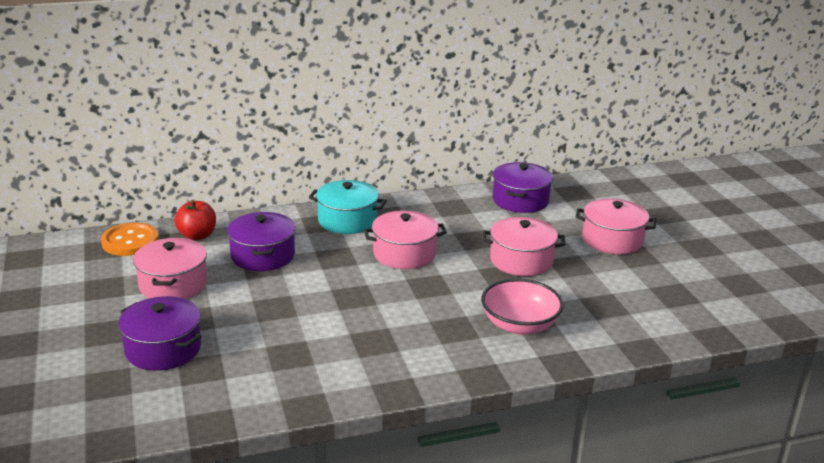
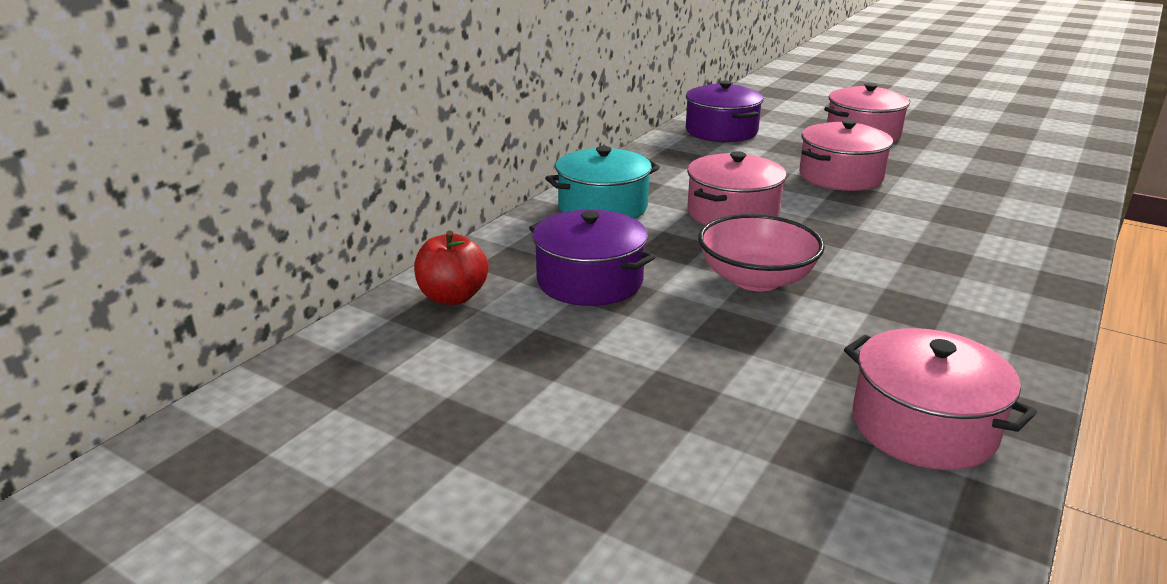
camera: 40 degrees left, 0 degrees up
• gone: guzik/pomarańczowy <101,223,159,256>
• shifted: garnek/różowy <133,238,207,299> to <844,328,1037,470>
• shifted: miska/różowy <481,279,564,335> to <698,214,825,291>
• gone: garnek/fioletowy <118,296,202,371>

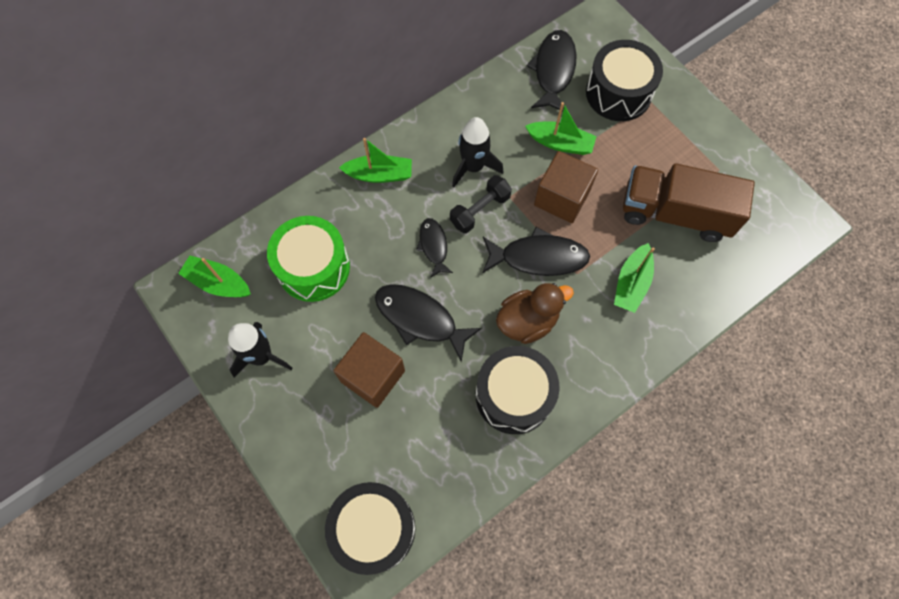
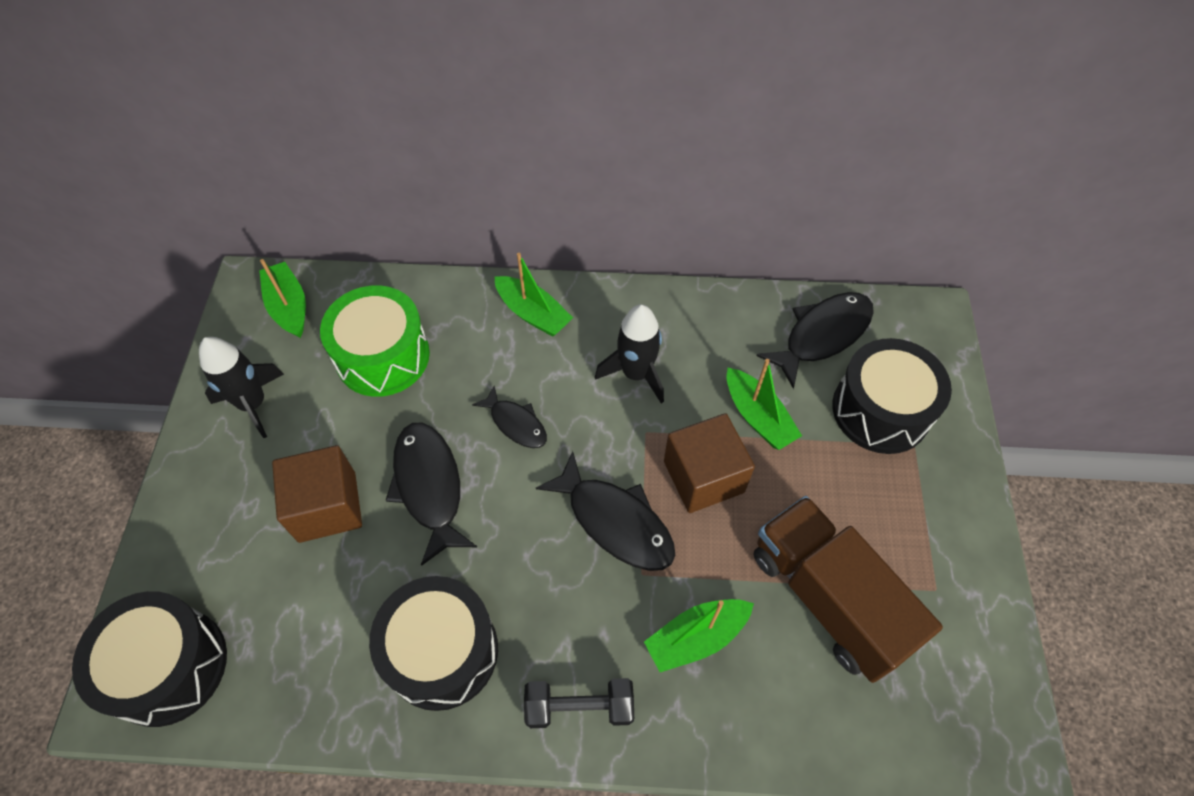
camera: 40 degrees right, 10 degrees down
• shifted: hantel/czarny <450,175,512,233> to <524,678,634,728>
• rotated: ryba/czarny <416,218,453,278> = <472,386,547,448> 105 degrees clockwise
• gone: kaczka/brązowy <496,283,574,344>

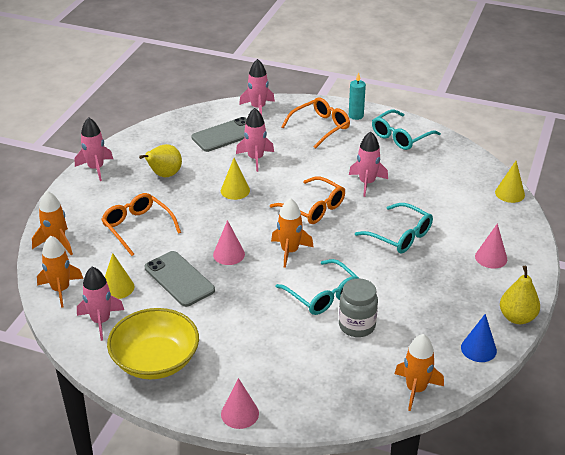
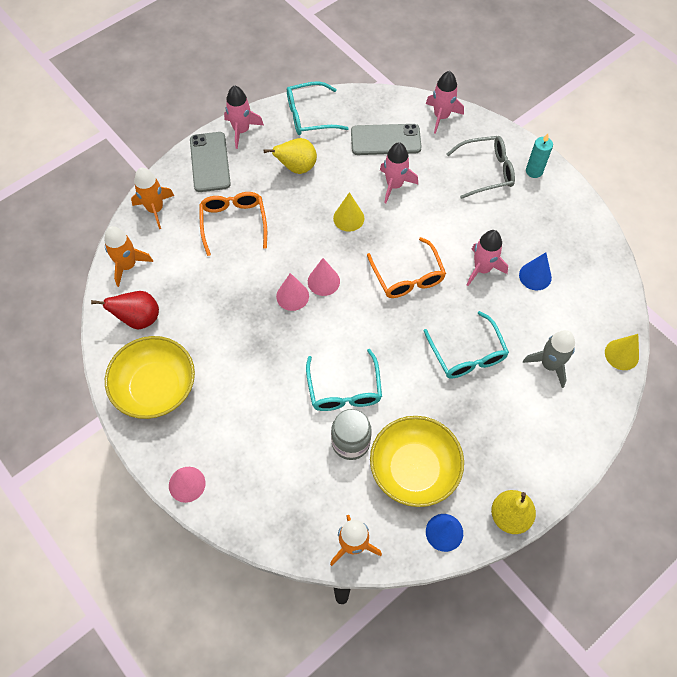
camera: 30 degrees right, 25 degrees up
• repainted: okulary/pomarańczowy <281,98,350,149> to okulary/szary <446,136,515,199>
• shifted: okulary/turkusowy <372,110,441,150> to <287,81,349,135>
• gone: rakieta/pomarańczowy <271,198,314,268>
• shifted: stożek/różowy <475,223,507,269> to <308,258,340,296>
• shifted: telefon/szary <145,251,215,307> to <190,132,231,192>
• gone: stożek/żółty <105,253,134,299>
• swapped: rakieta/różowy <77,266,124,341> to gruszka/czerwony <91,291,159,329>
• new: stożek/niebieski <519,252,552,290>
• new: rakieta/szary <523,330,575,388>
• new: miska/żółty <370,416,464,507>

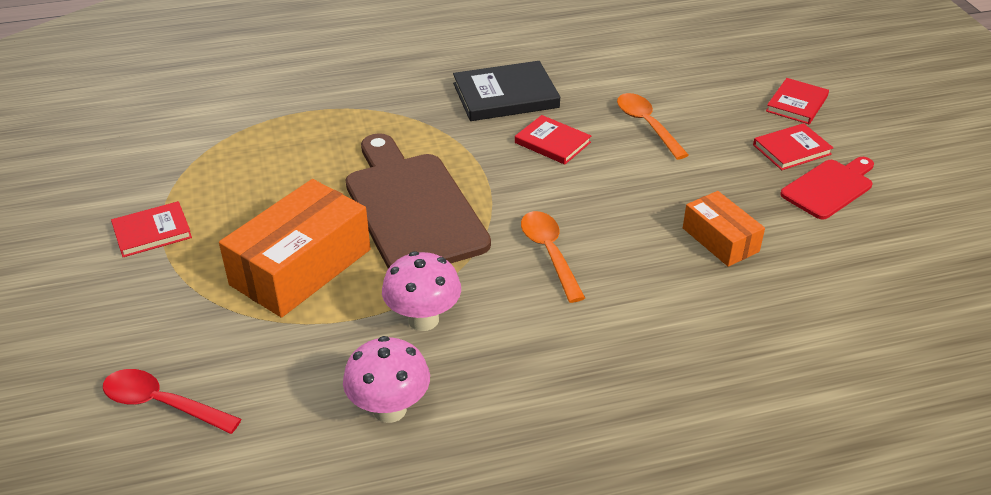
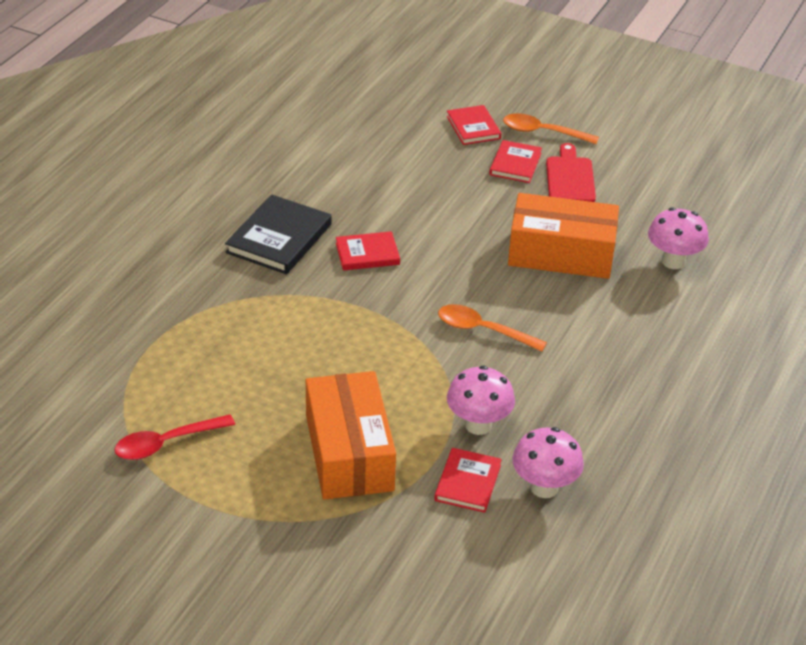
camera: 50 degrees left, 0 degrees up
• shifted: łyżka/pomarańczowy <617,93,689,160> to <503,113,599,144>
• gone: deska do krojenia/brązowy <346,133,491,269>
• scaled: pudełko/pomarańczowy <683,191,765,267> = <508,193,619,279> x1.75
• shifted: książka/czerwony <111,201,192,257> to <434,448,502,513>
• shifted: łyżka/czerwony <103,369,242,434> to <115,415,235,460>
• new: grzyb/różowy <648,207,709,269>

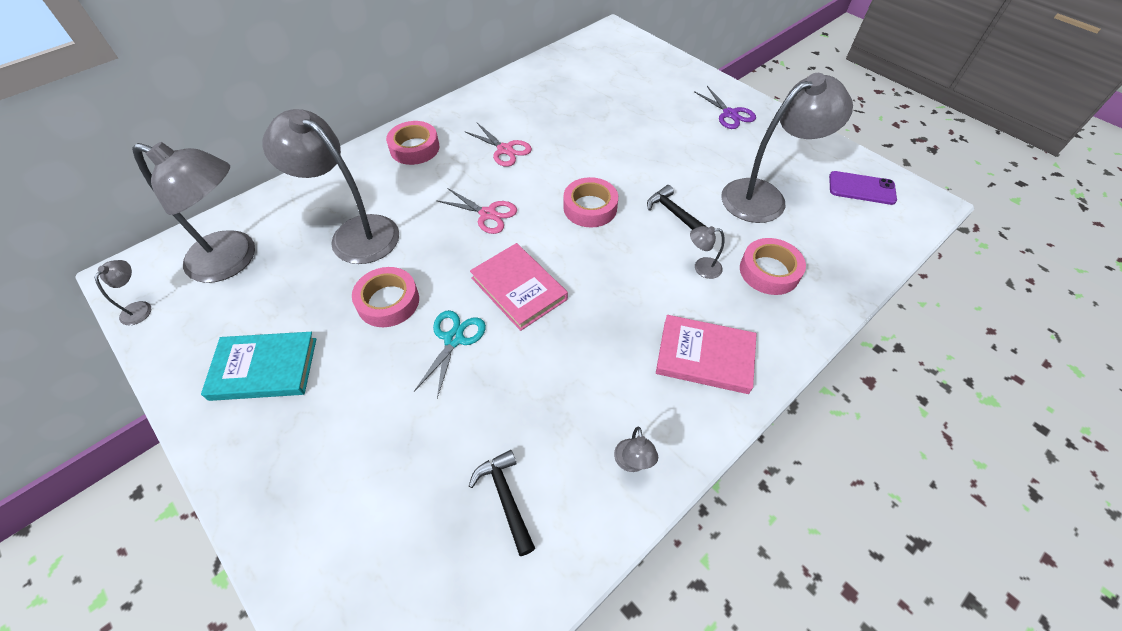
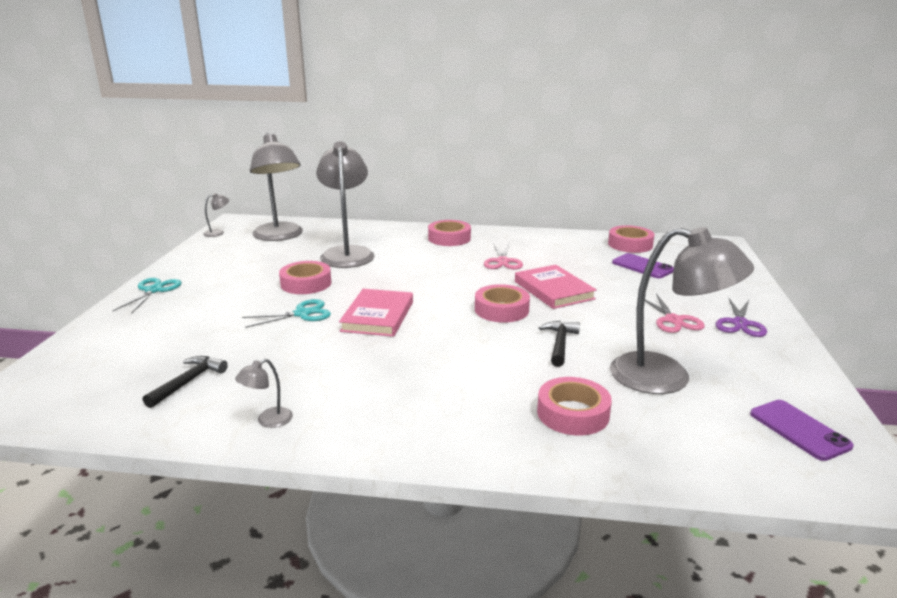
camera: 50 degrees right, 30 degrees down
• shifted: nożyczki/różowy <436,188,517,234> to <645,294,705,333>
• gone: lampka/szary <690,226,725,279>
• shifted: książka/różowy <656,315,757,394> to <515,265,597,309>
• gone: książka/turkusowy <201,332,316,401>
• new: taśma klejąca/różowy <608,225,655,253>
• new: telefon/fioletowy <612,253,674,278>
• new: nożyczki/turkusowy <113,278,182,314>

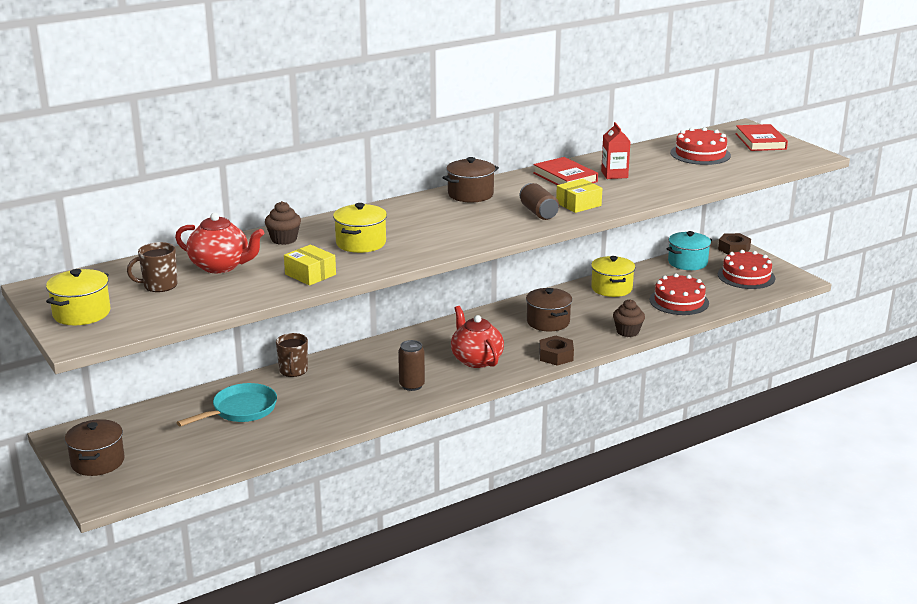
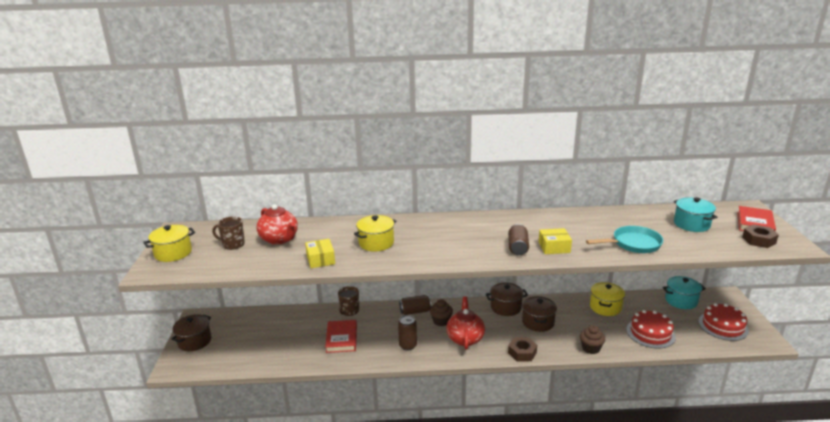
camera: 30 degrees right, 0 degrees up
• gone: karton mleka/czerwony <601,122,630,179>
• swapped: tort/czerwony <670,127,731,165> to garnek/turkusowy <674,197,717,232>
• shifted: garnek/brązowy <443,157,499,202> to <486,283,528,316>
• shifted: książka/czerwony <533,157,598,185> to <325,320,357,353>
• shifted: muffinka/brązowy <265,201,301,245> to <430,299,453,326>
• shifted: nakrętka/brązowy <718,233,751,254> to <742,224,779,248>
• shifted: patelnia/turkusowy <176,383,277,427> to <586,226,663,253>
• new: puszka/brązowy <399,295,432,315>

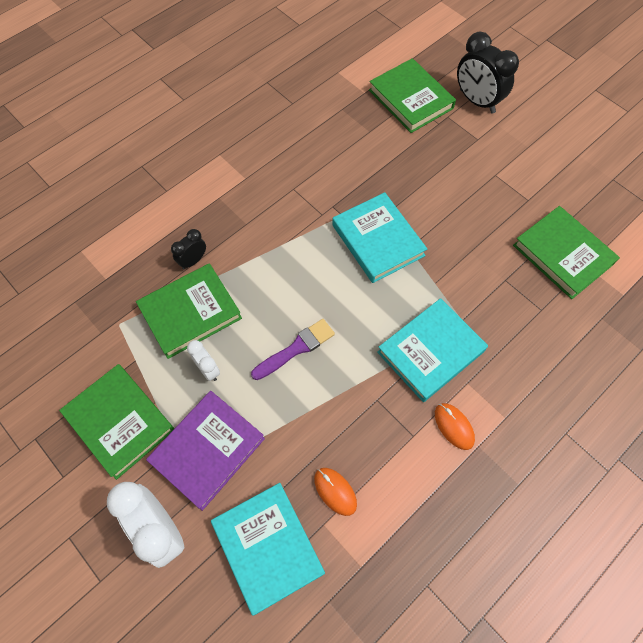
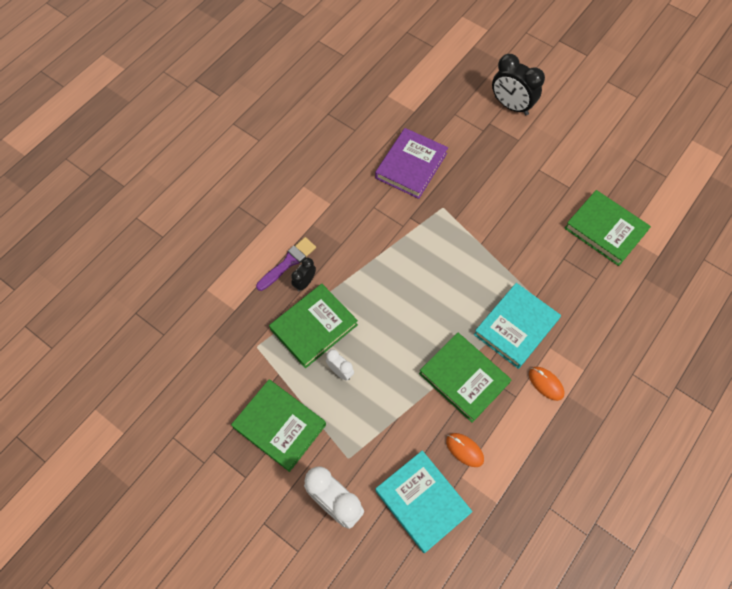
camera: 10 degrees left, 0 degrees up
• shifted: książka/zielony <369,58,456,133> to <419,333,511,423>
• gone: książka/turkusowy <332,192,427,283>
• shifted: pędzel/fioletowy <251,319,335,380> to <256,237,316,291>
• shifted: książka/fioletowy <146,391,265,511> to <375,128,448,199>

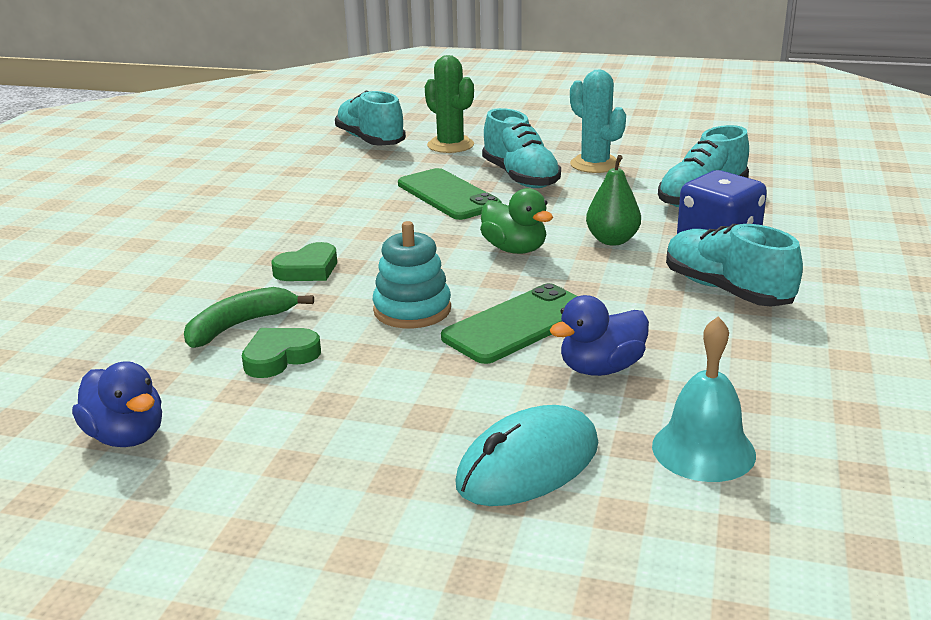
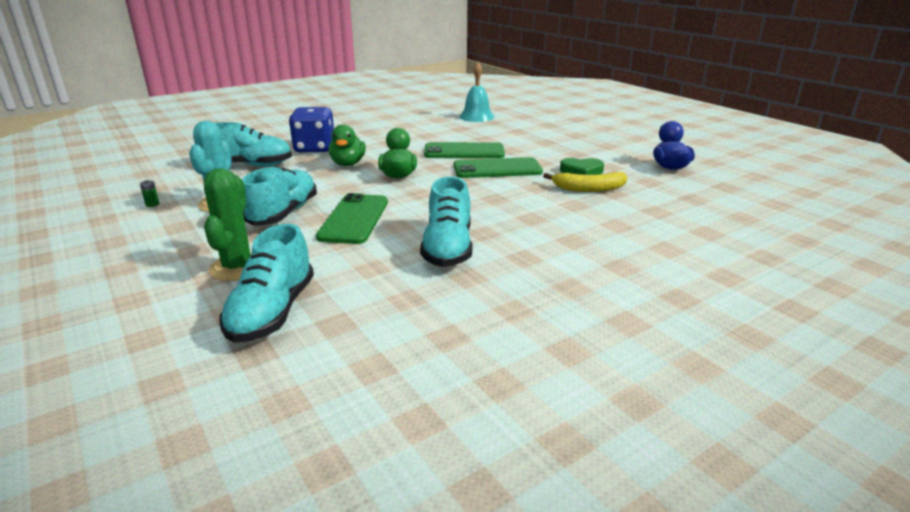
camera: 140 degrees left, 0 degrees up
• swapped: gruszka/zielony <586,155,641,246> to kaczka/zielony <328,124,366,166>
• swapped: zabawka nakładanka/turkusowy <373,221,451,328> to telefon/zielony <454,157,543,178>
• shifted: but/turkusowy <666,224,803,307> to <420,176,473,267>
• gone: serce/zielony <271,242,337,281>
• repainted: banan/zielony <184,287,314,348> to banan/żółty <543,172,627,192>
• gone: kaczka/niebieski <549,295,649,376>
• gone: myszka/turkusowy <456,405,598,506>
• new: bateria/zielony <140,180,160,207>

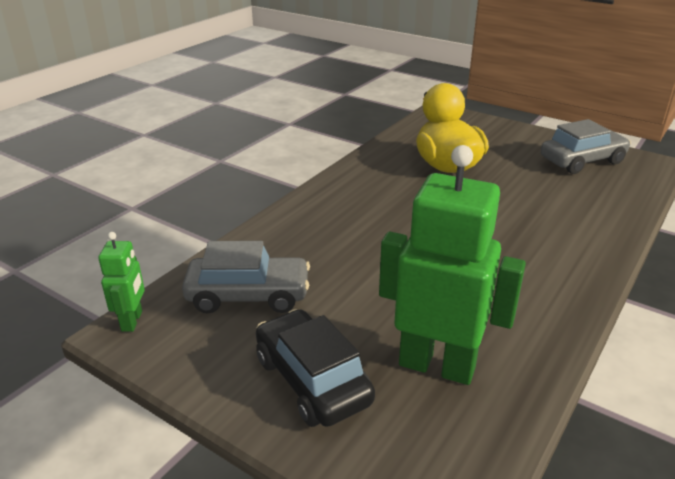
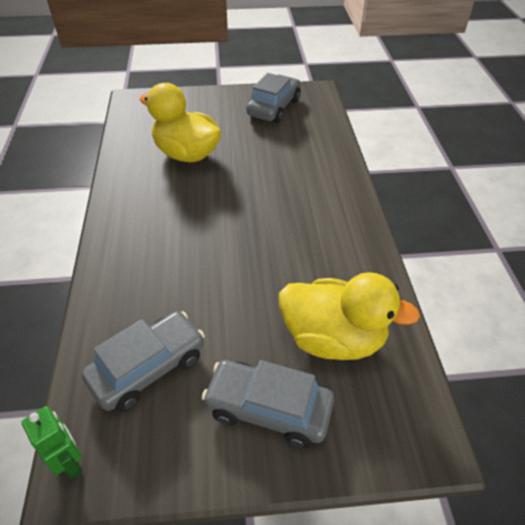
camera: 40 degrees left, 15 degrees up
• swapped: robot/zielony <379,145,526,385> to kaczka/żółty <279,272,420,360>
• repainted: samochód/czarny <256,309,375,427> to samochód/szary <202,360,334,448>

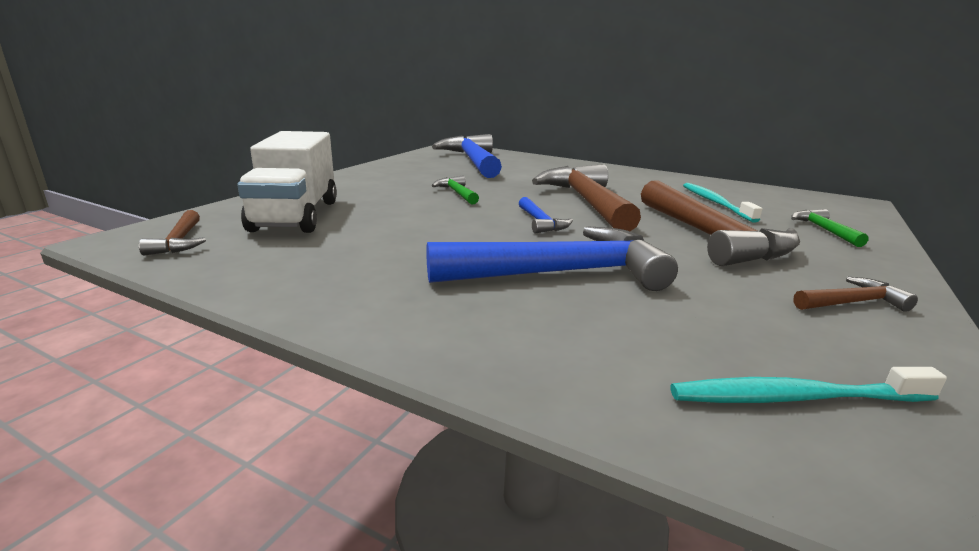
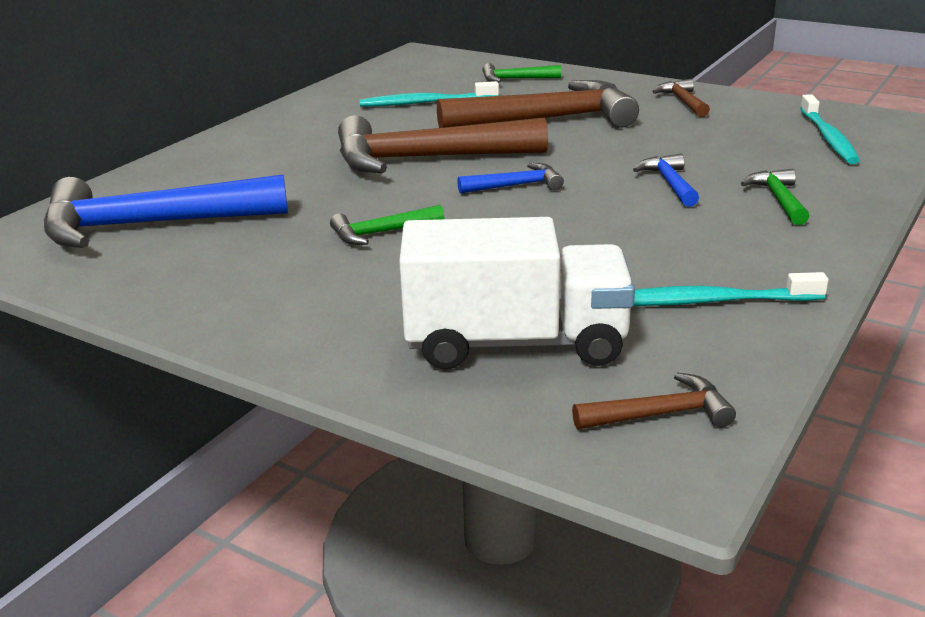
camera: 85 degrees left, 5 degrees up
• scaled: młotek/niebieski <426,226,678,291> = <633,154,699,207> x0.46
• new: młotek/zielony <741,169,809,225>
• new: szczoteczka do zębów/turkusowy <633,272,829,306>

